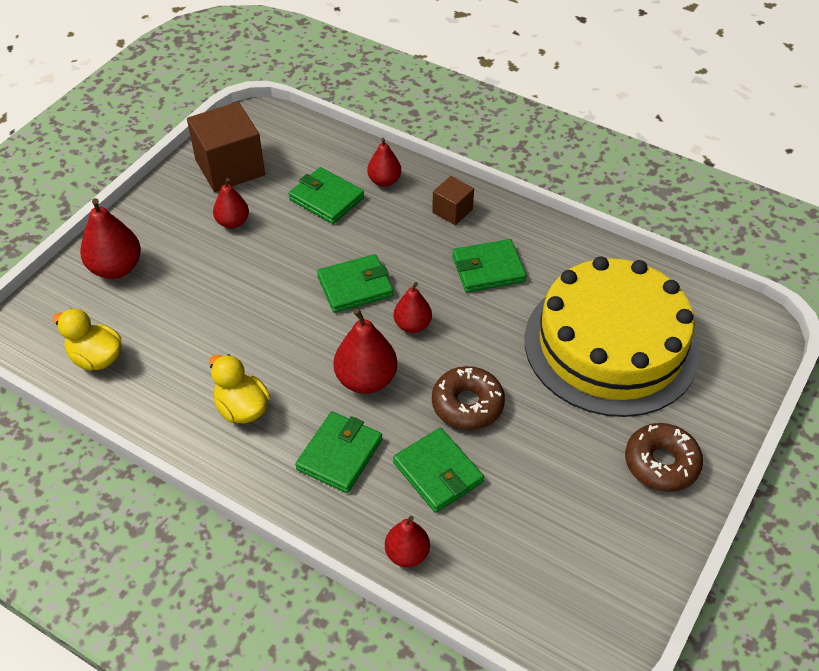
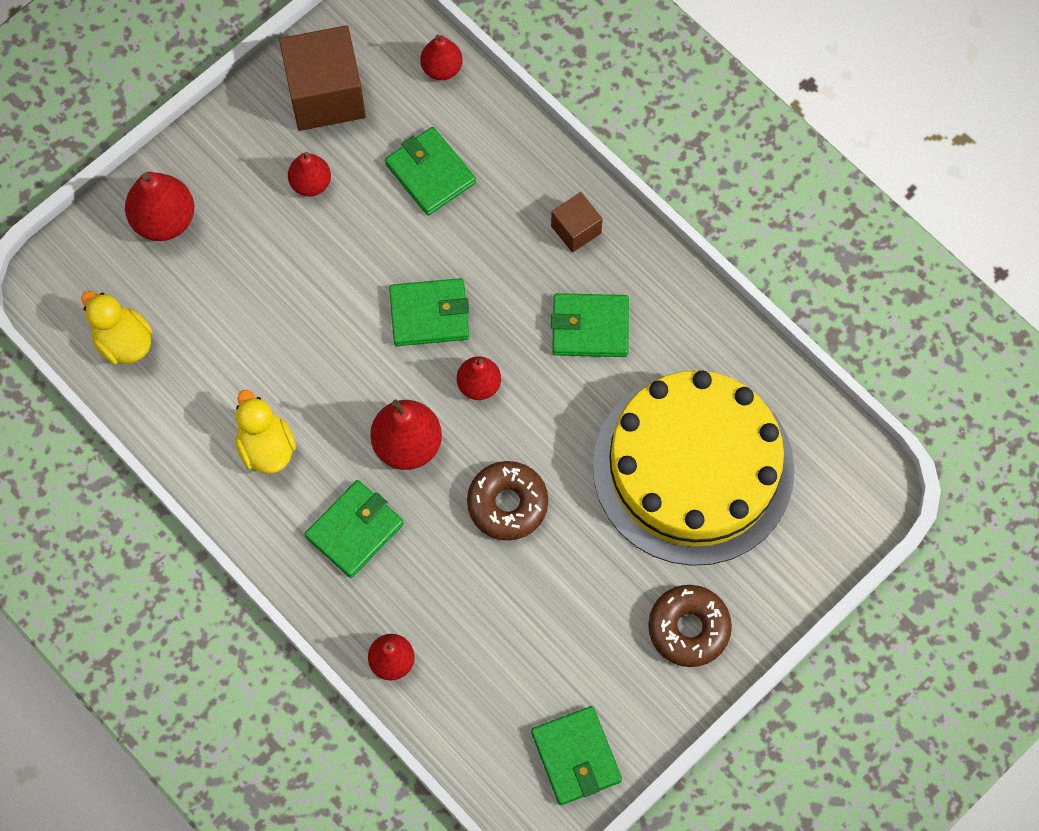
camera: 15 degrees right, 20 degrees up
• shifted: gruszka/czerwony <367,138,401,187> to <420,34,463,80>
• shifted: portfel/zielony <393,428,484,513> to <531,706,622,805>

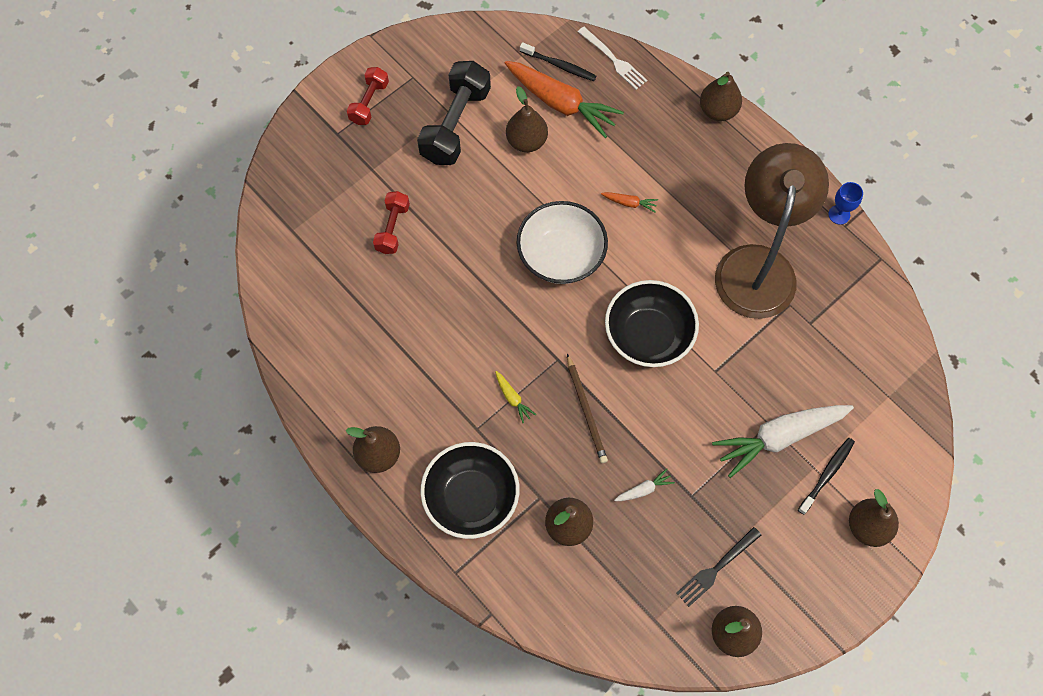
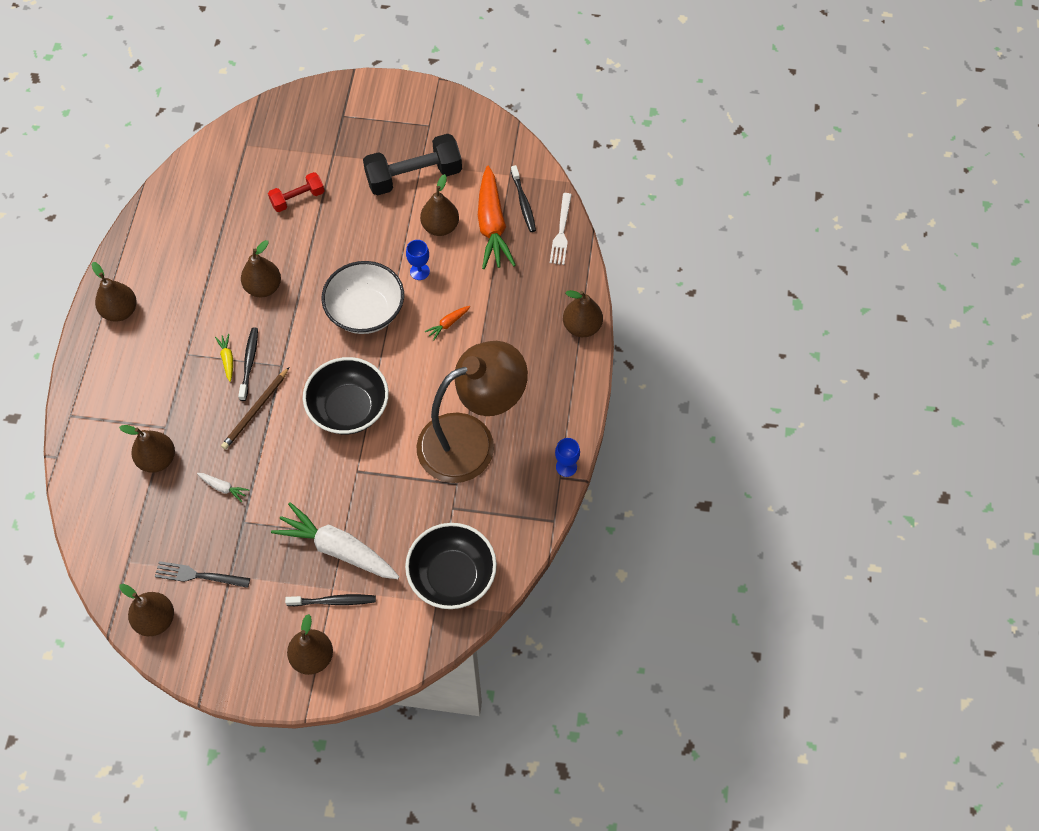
camera: 50 degrees right, 5 degrees down
• gone: hantel/czerwony <347,67,389,125>
• rotated: marchewka/pomarańczowy <601,192,658,212> = <425,306,470,341> 75 degrees clockwise
• rotated: marchewka/żółty <495,371,536,423> = <215,334,233,382> 150 degrees clockwise
• shifted: miska/czarny <421,442,520,539> to <405,523,497,609>
• new: gruszka/brązowy <241,240,281,297>
• new: kielich/niebieski <406,240,430,280>
• new: szczoteczka do zębów/czarny <238,327,258,401>

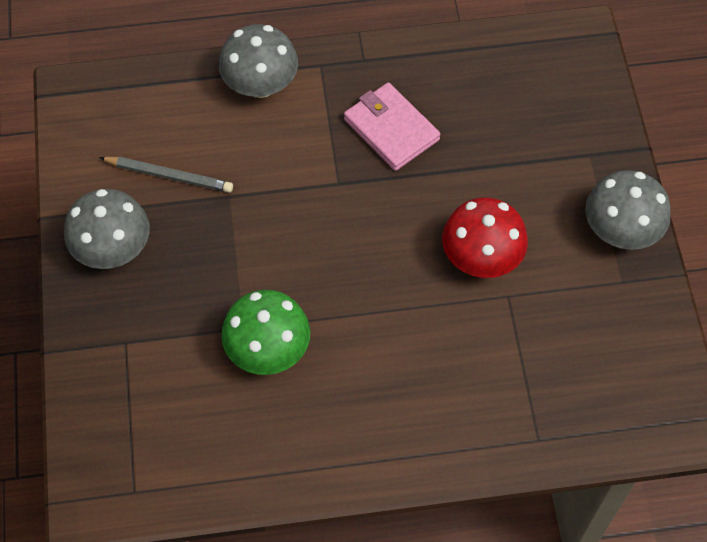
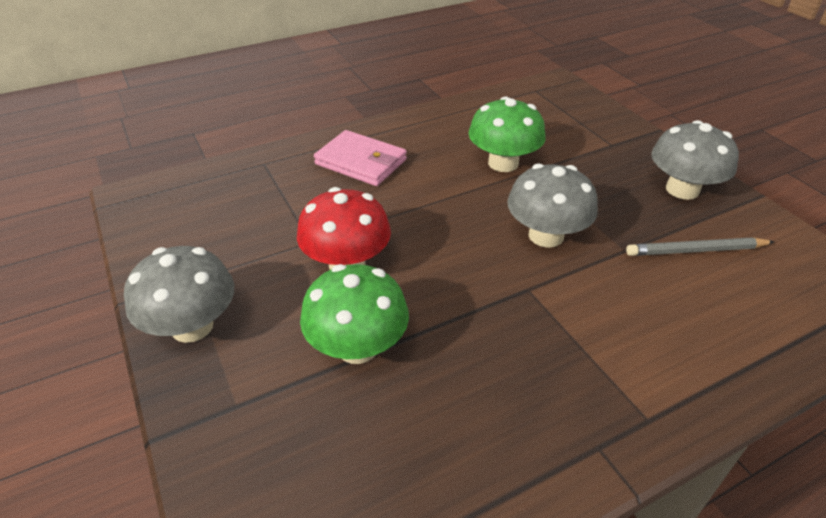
camera: 160 degrees right, 20 degrees down
• shifted: grzyb/szary <219,24,298,98> to <507,164,598,248>
• shifted: portfel/różowy <344,82,440,171> to <314,130,407,186>
• new: grzyb/zielony <300,264,409,364>

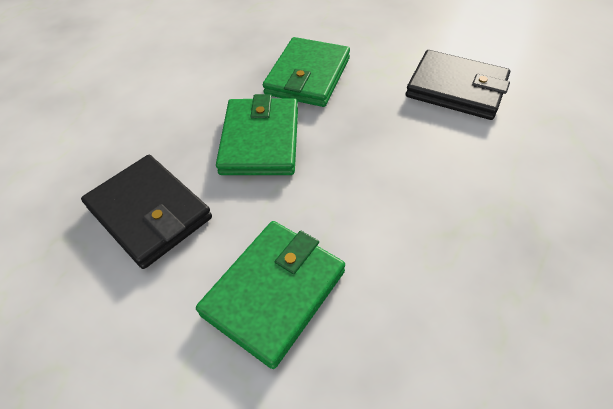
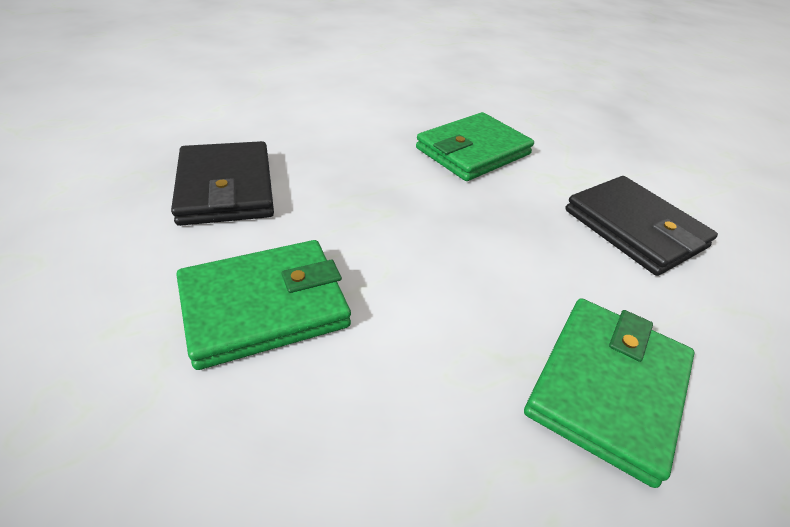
camera: 25 degrees right, 10 degrees down
• shifted: portfel/zielony <216,94,298,175> to <524,298,694,488>

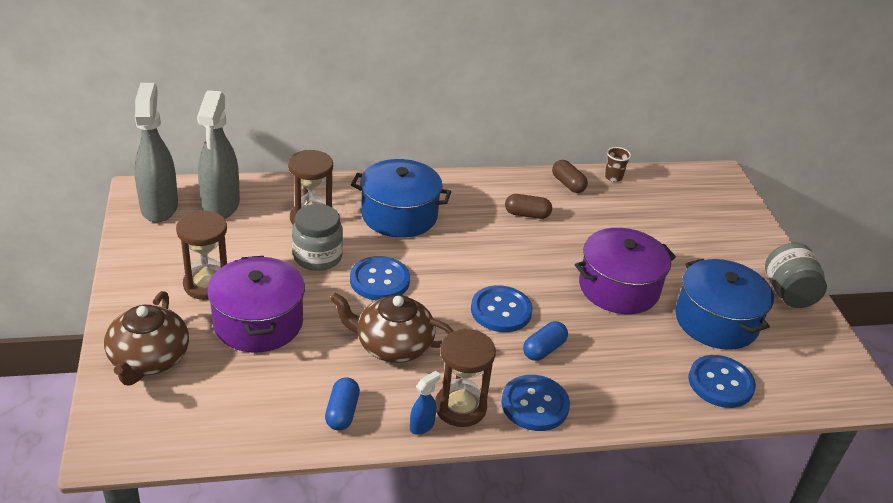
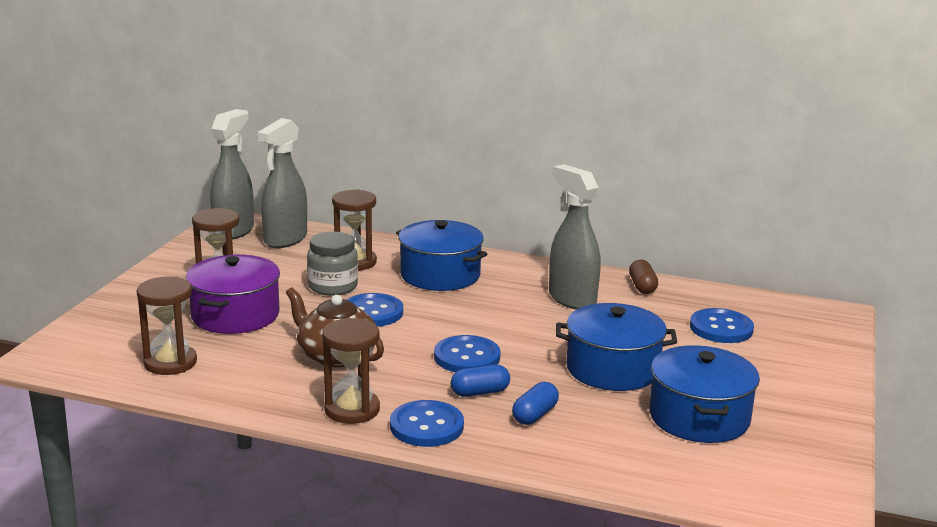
camera: 30 degrees right, 15 degrees down
• gone: szklanka/brązowy <605,147,631,182>
• swapped: kapsułka/brązowy <505,194,552,219> to spryskiwacz/szary <549,164,601,310>
• repainted: garnek/fioletowy <575,228,676,314> to garnek/niebieski <556,303,677,391>
• gone: słoik/szary <765,243,827,308>
• gone: imbryk/brązowy <104,291,189,386>
• shifted: guzik/niebieski <689,355,756,408> to <690,308,754,343>
• gone: spryskiwacz/niebieski <410,371,441,435>
• shifted: kapsułka/niebieski <325,377,360,430> to <512,382,559,425>
• new: klepsydra/brązowy <137,276,197,375>

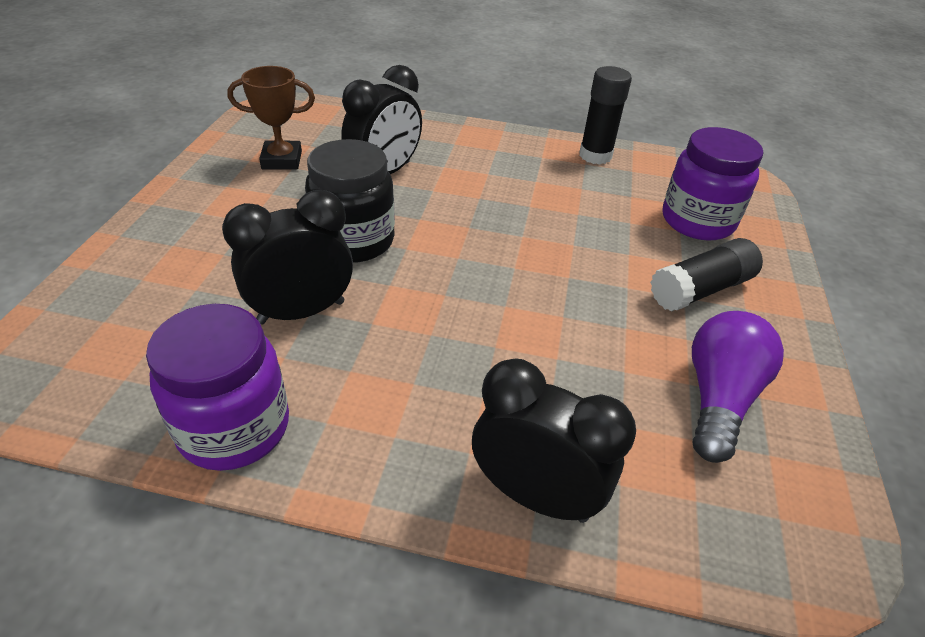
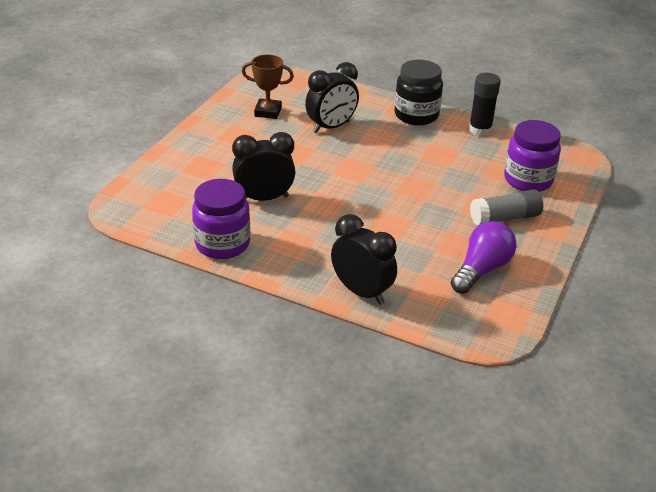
camera: 15 degrees right, 5 degrees down
• shifted: słoik/czarny <305,139,395,263> to <394,60,443,125>
• repainted: klej w sztyfcie/czarny <650,238,763,312> to klej w sztyfcie/szary <470,189,543,226>

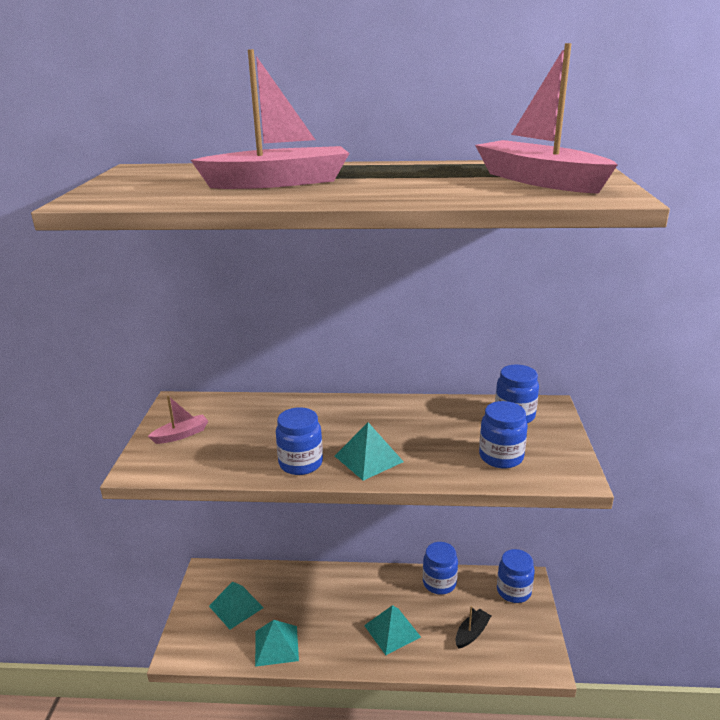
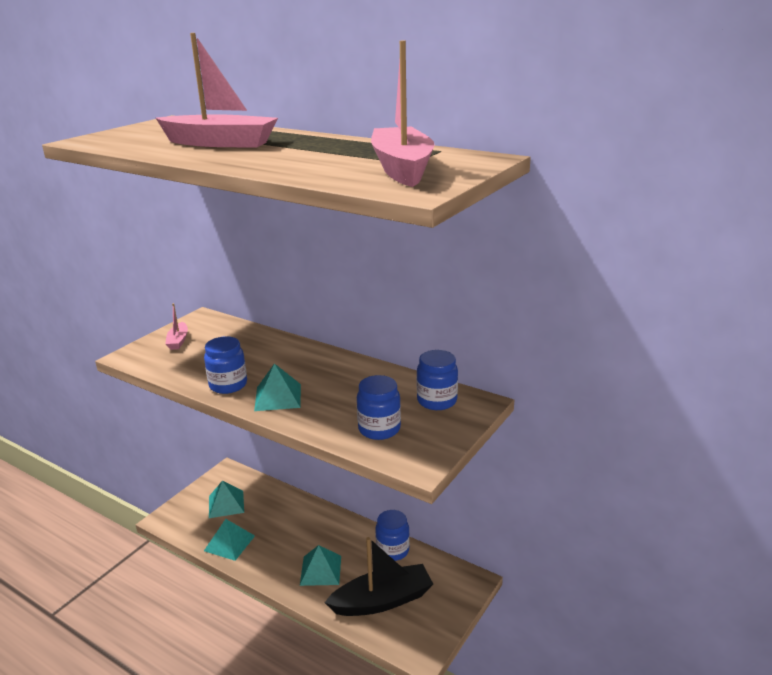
camera: 30 degrees right, 0 degrees up
• rotated: łódka/różowy <148,396,208,444> = <165,303,188,350> 90 degrees clockwise
• gone: słoik/niebieski <497,549,535,603>
• scaled: łódka/czarny <455,606,491,648> = <324,537,433,616> x2.09

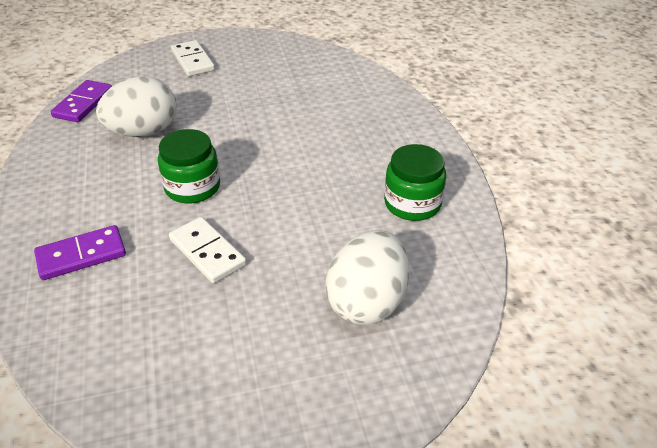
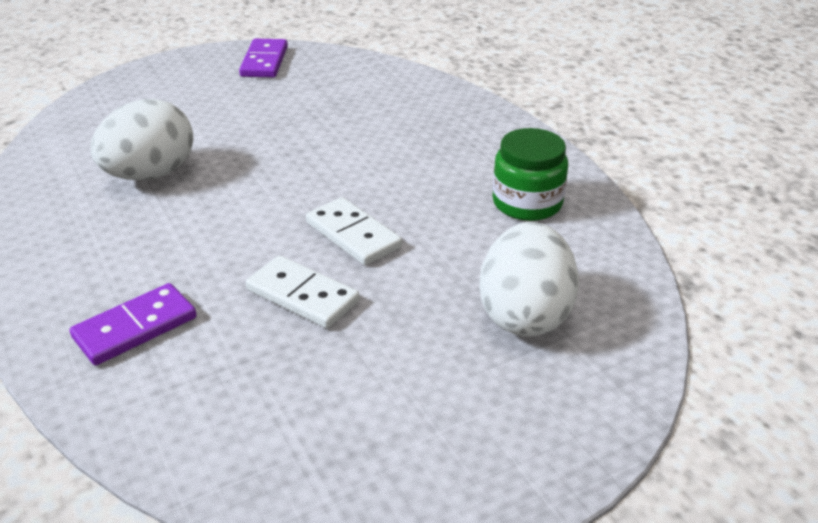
camera: 15 degrees left, 5 degrees down
• shifted: kostka domina/biały <171,40,215,76> to <306,197,402,265>
• shifted: kostka domina/fioletowy <51,80,112,122> to <239,39,288,78>
• gone: słoik/zielony <158,129,220,204>

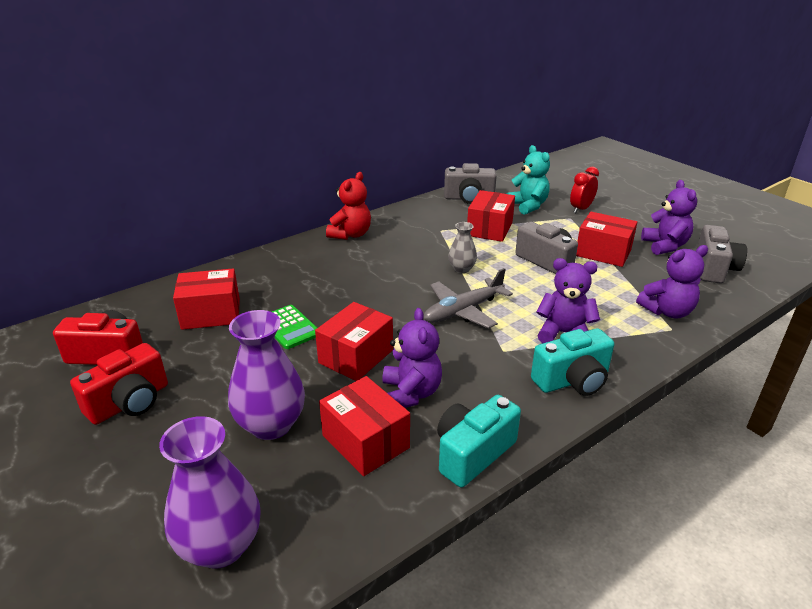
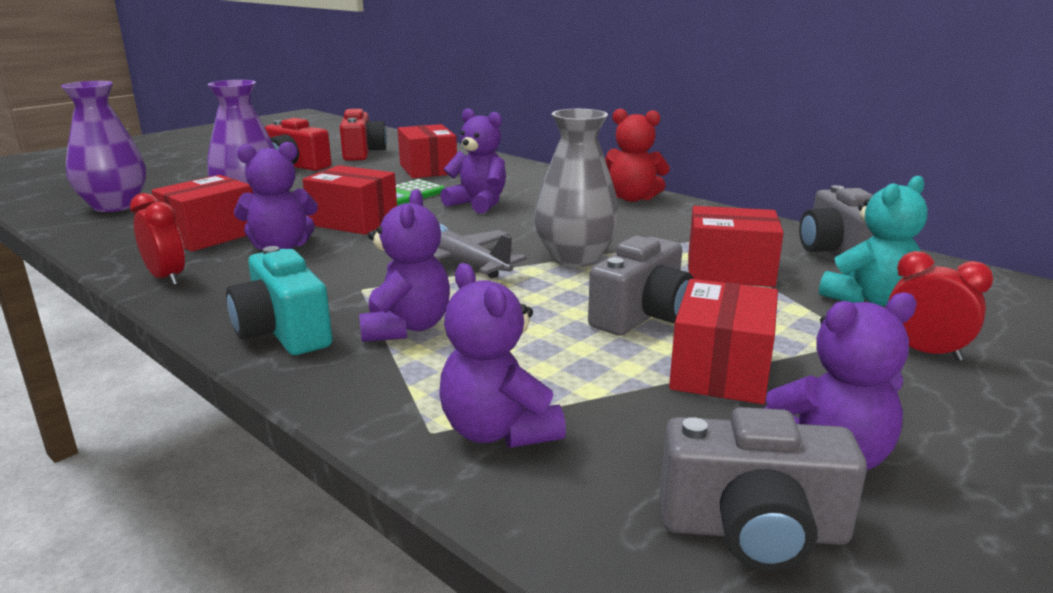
camera: 80 degrees right, 10 degrees down
• scaled: wazon/szary <448,222,477,273> = <534,109,620,267> x1.85
• swapped: aparat fotograficzny/turkusowy <437,395,521,488> to budzik/czerwony <130,193,185,286>
• new: miś/fioletowy <440,108,506,214>

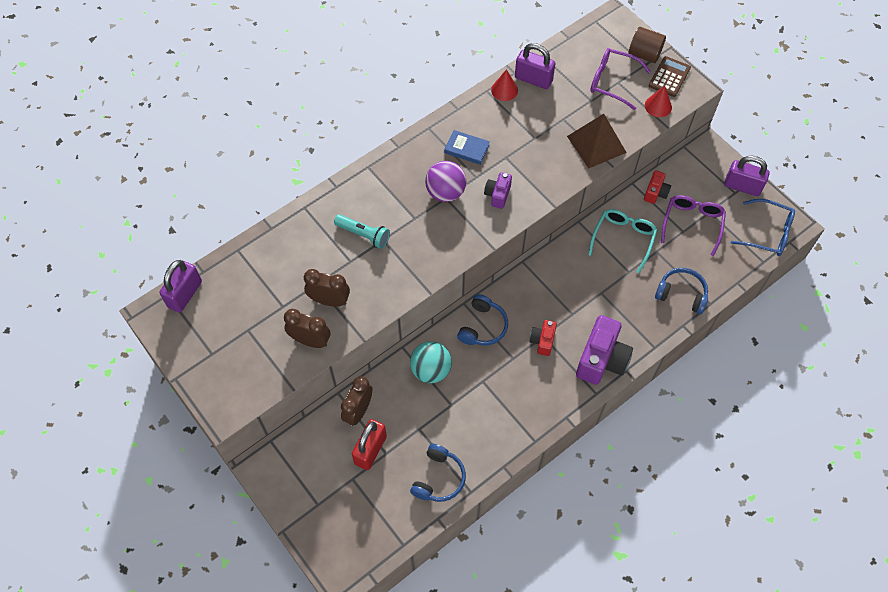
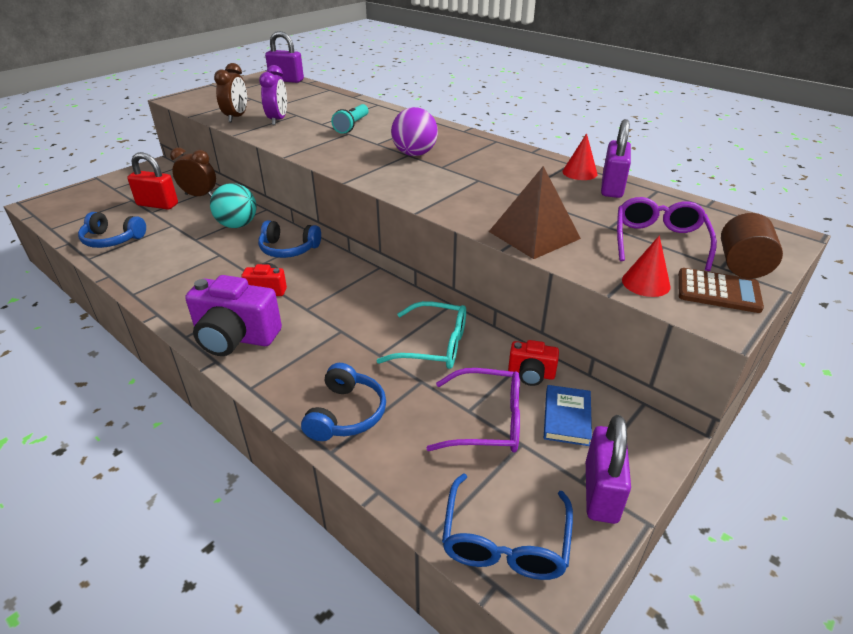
camera: 80 degrees right, 25 degrees down
• shifted: książka/niebieski <444,130,490,165> to <544,385,592,446>
• gone: aparat fotograficzny/fioletowy <484,173,512,209>
• repainted: budzik/brązowy <304,269,350,307> to budzik/fioletowy <259,65,287,125>

